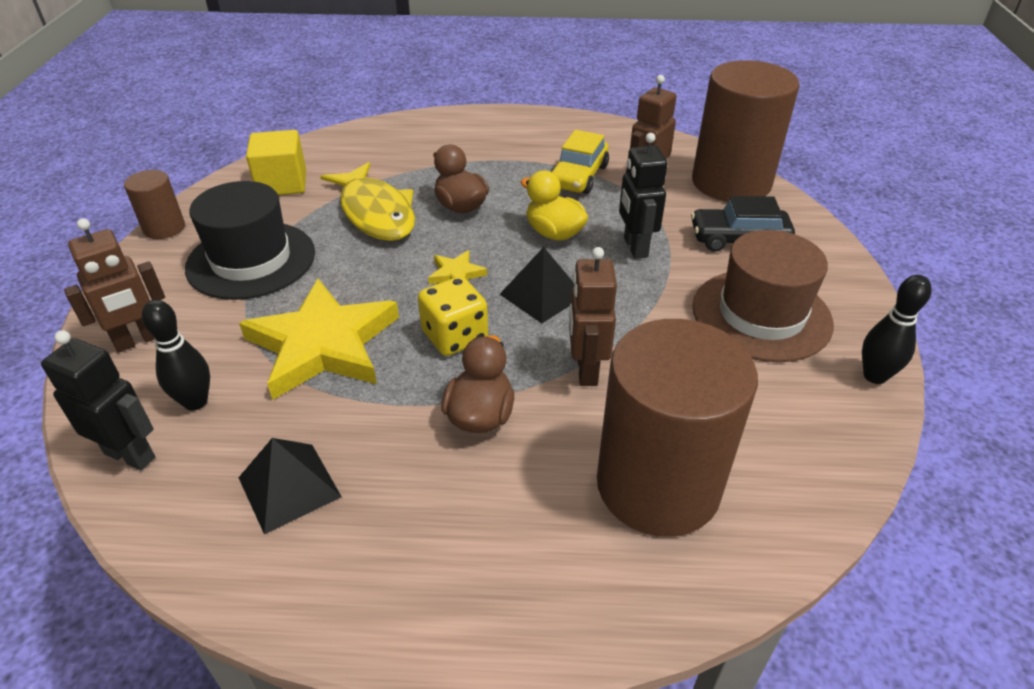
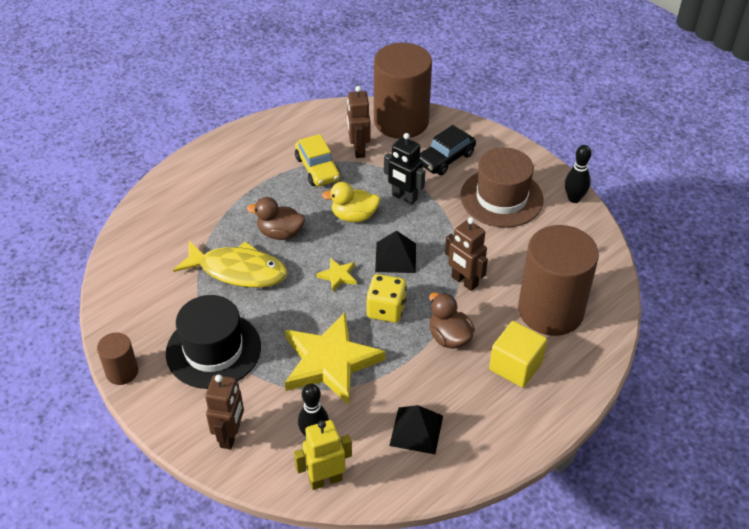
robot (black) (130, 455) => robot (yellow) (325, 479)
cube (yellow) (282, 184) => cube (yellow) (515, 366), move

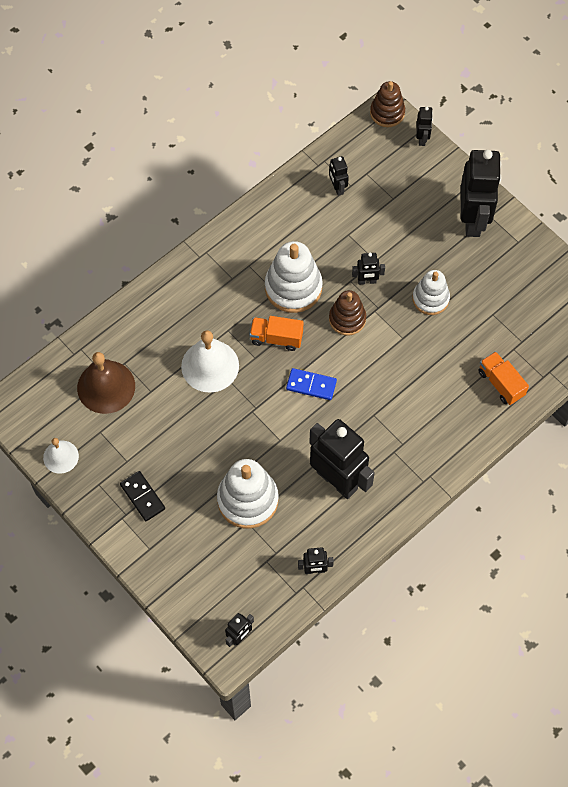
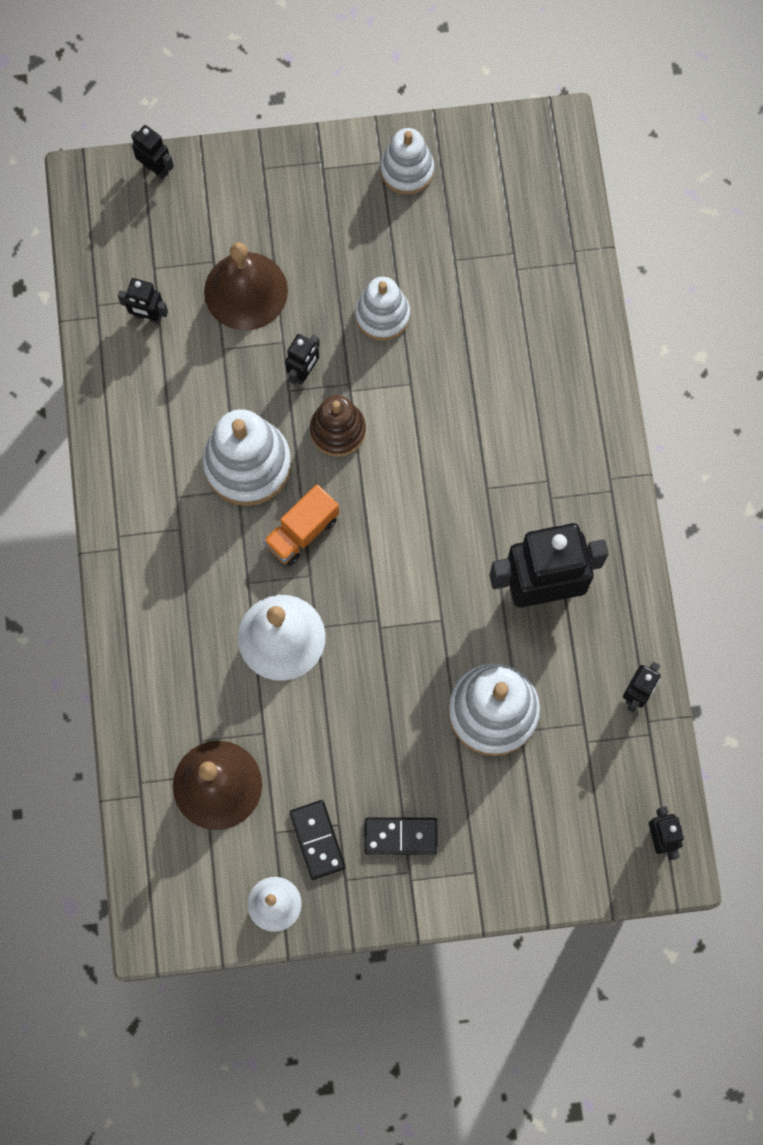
domino (blue) (311, 385) => nothing
stacking toy (brown) (387, 113) => nothing
robot (black) (473, 220) => nothing
truck (orange) (501, 383) => nothing
nothing => bell (brown) (246, 291)
nothing => domino (black) (317, 840)
nothing => stacking toy (white) (407, 170)

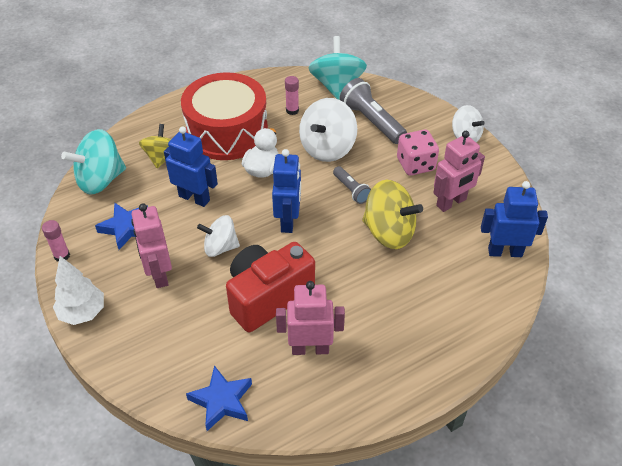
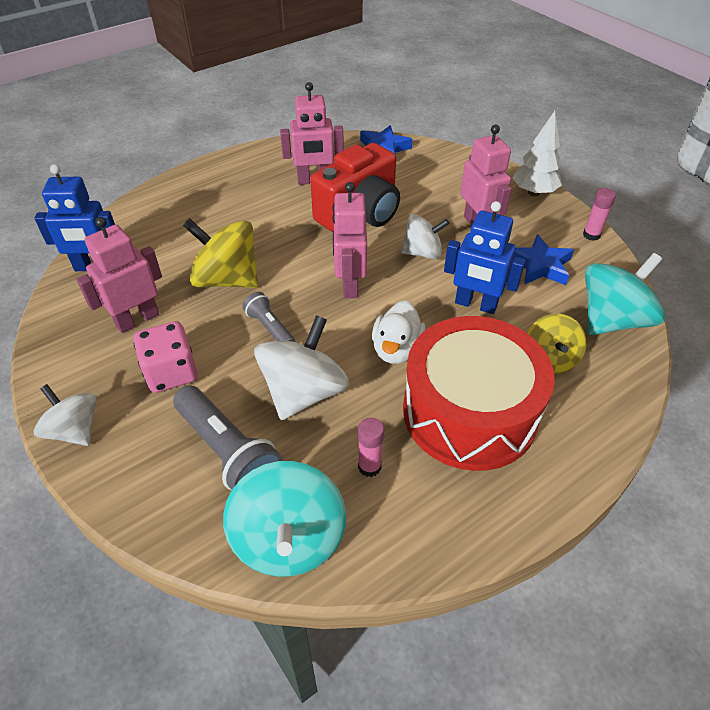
robot (blue) (288, 221) => robot (pink) (349, 285)

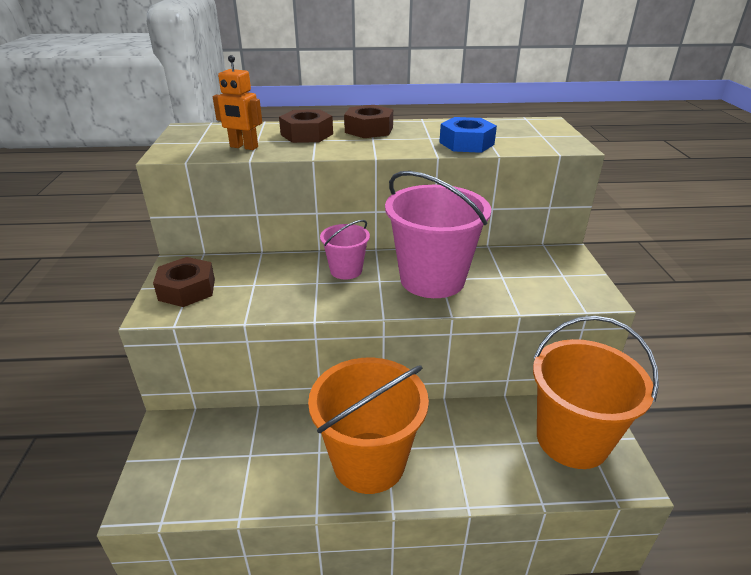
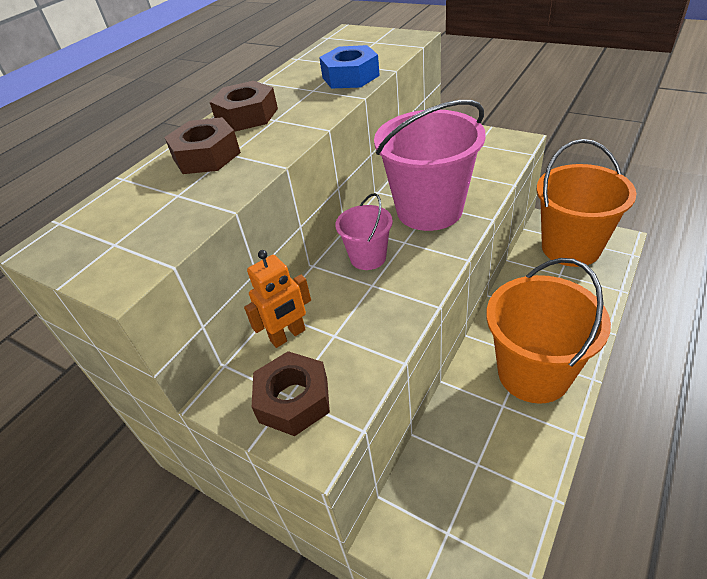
robot (orange) (244, 147) => robot (orange) (288, 335), move

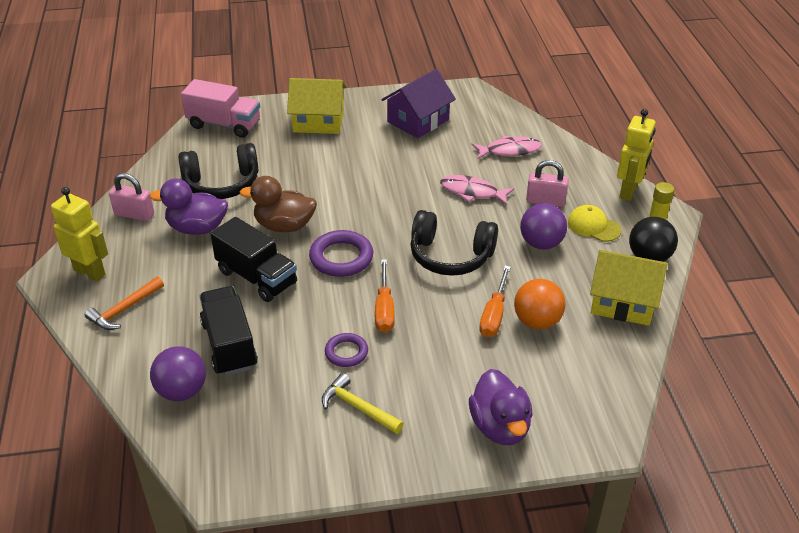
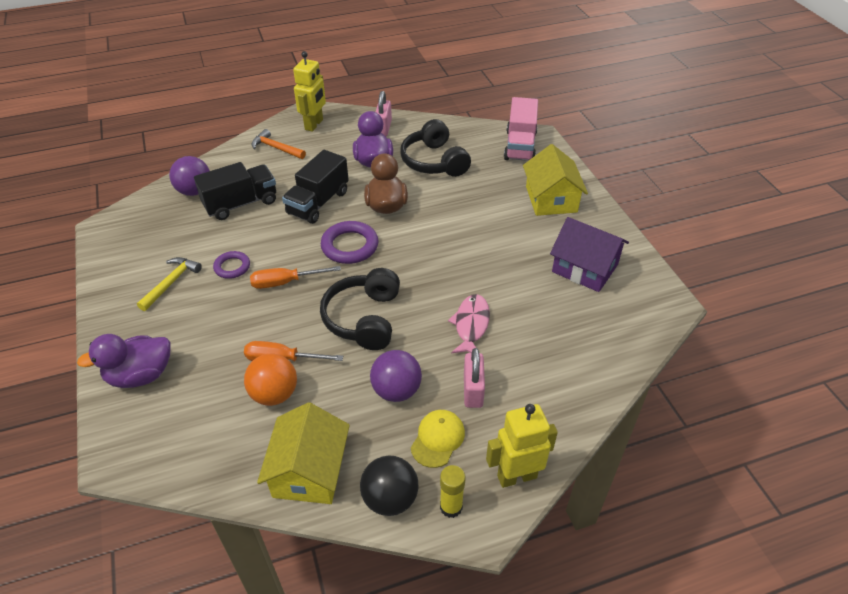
fish (pink) (509, 150) => nothing
robot (yellow) (628, 192) => robot (yellow) (516, 476), 150 degrees clockwise

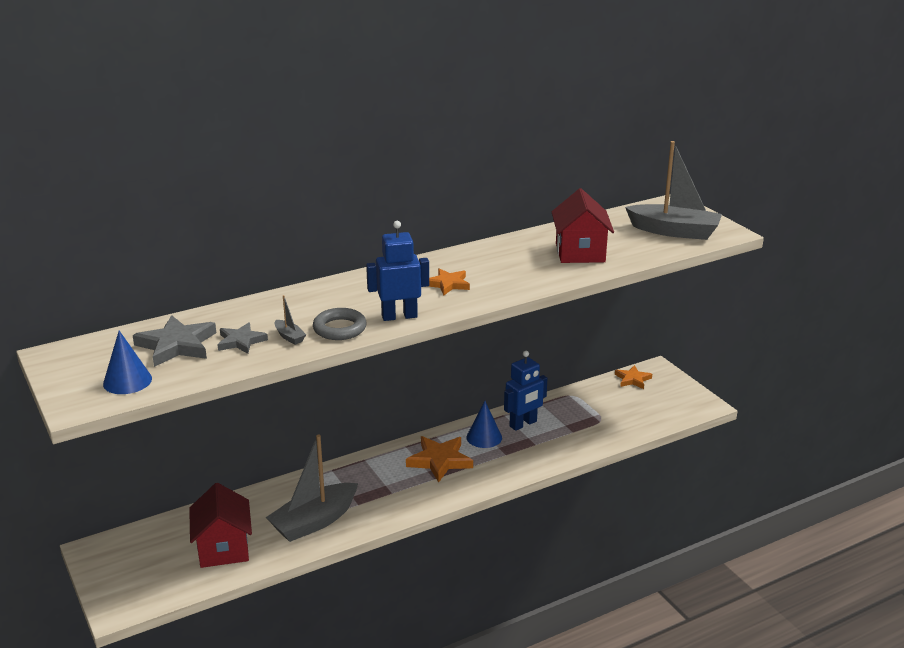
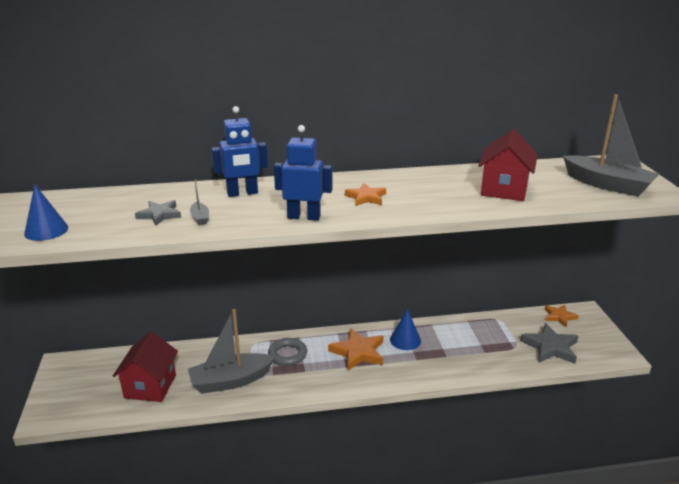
star (grey) (177, 345) => star (grey) (550, 347), move
ring (grey) (339, 328) => ring (grey) (287, 354), move
robot (blue) (523, 424) => robot (blue) (242, 193), move

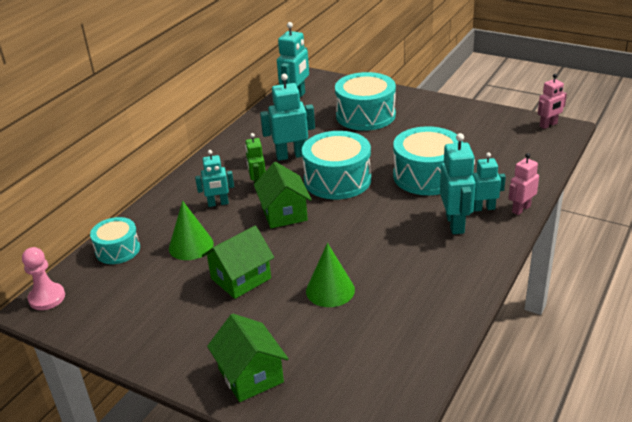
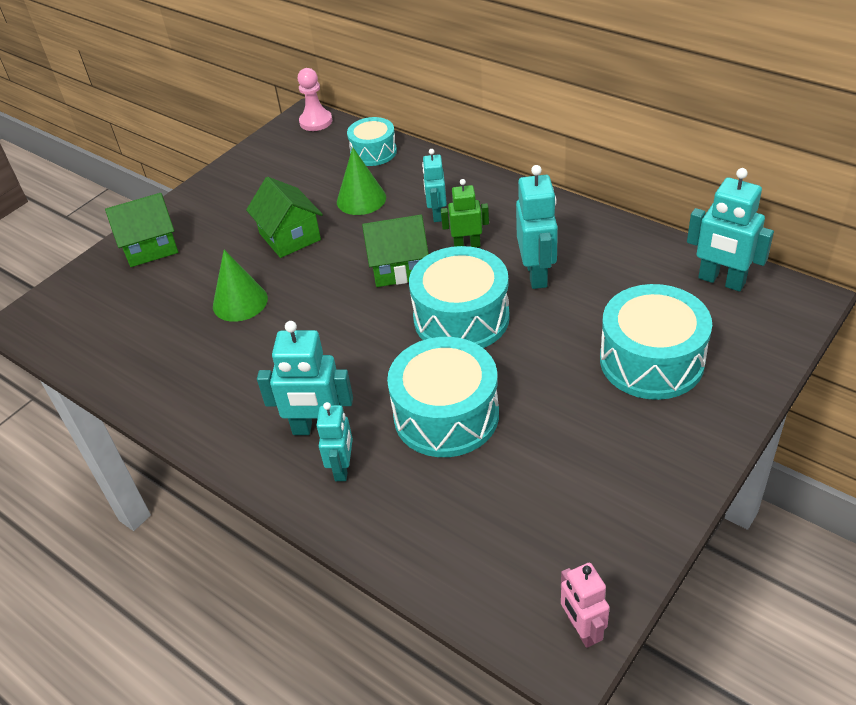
robot (pink) (521, 209) => nothing

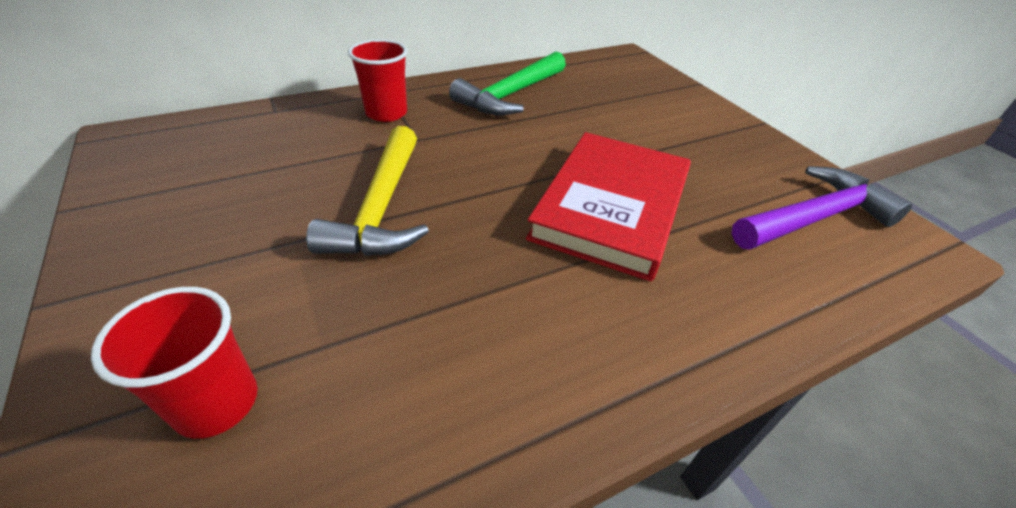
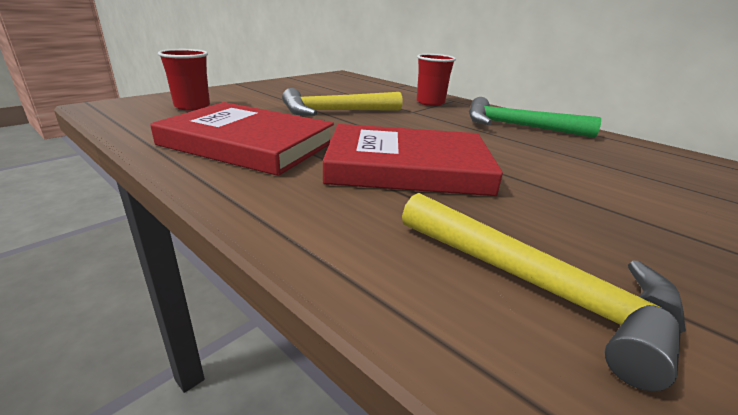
hammer (purple) (814, 218) => hammer (yellow) (537, 287)
nothing => book (red) (247, 144)

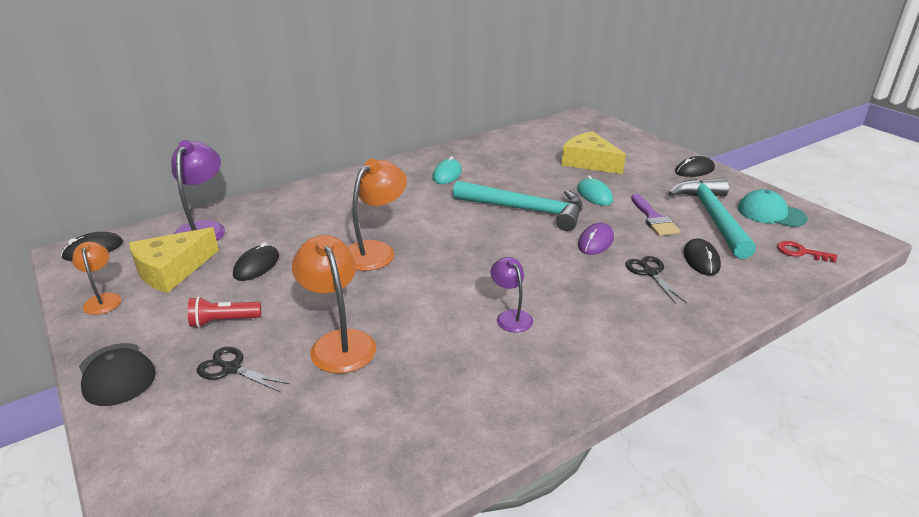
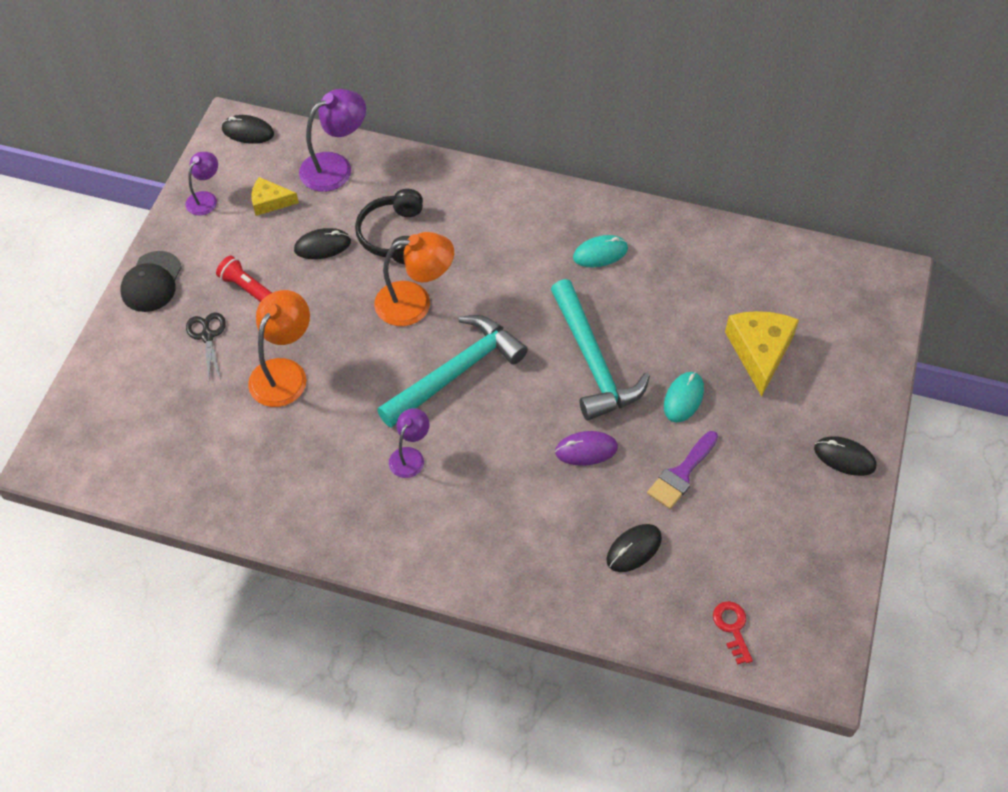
lamp (orange) (103, 299) => lamp (purple) (205, 198)
cheese (yellow) (172, 270) => cheese (yellow) (270, 201), x0.58
scissors (black) (650, 273) => nothing
hammer (turquoise) (712, 217) => hammer (turquoise) (456, 372), move
cap (turquoise) (770, 213) => nothing
nothing => headphones (black) (393, 235)

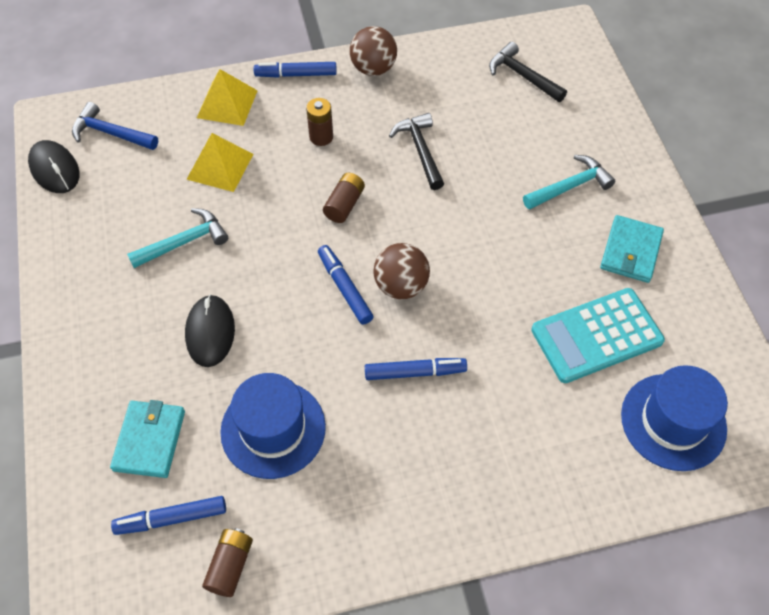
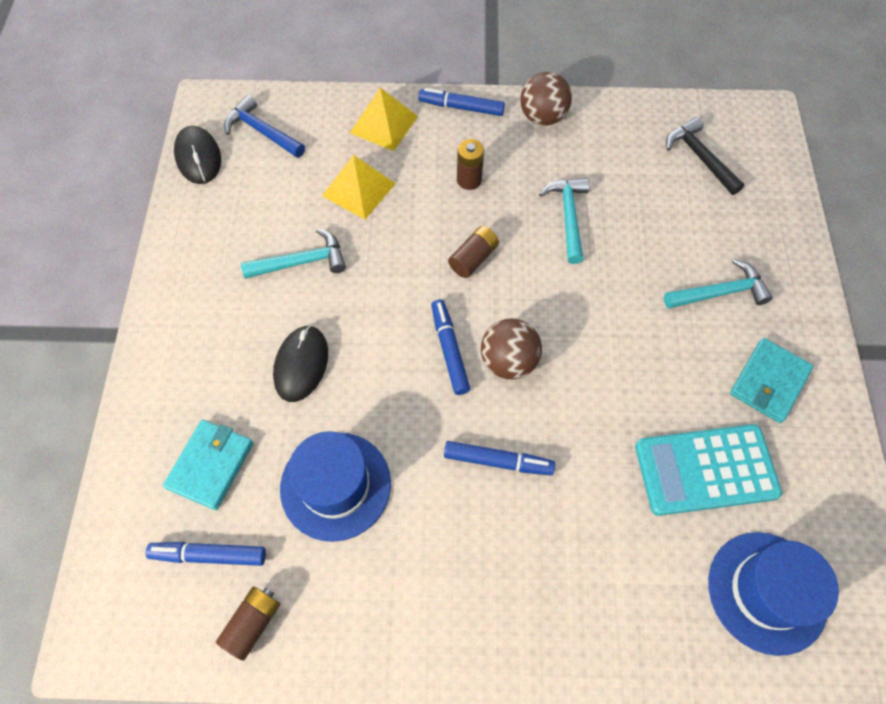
hammer (black) (420, 150) => hammer (turquoise) (568, 217)

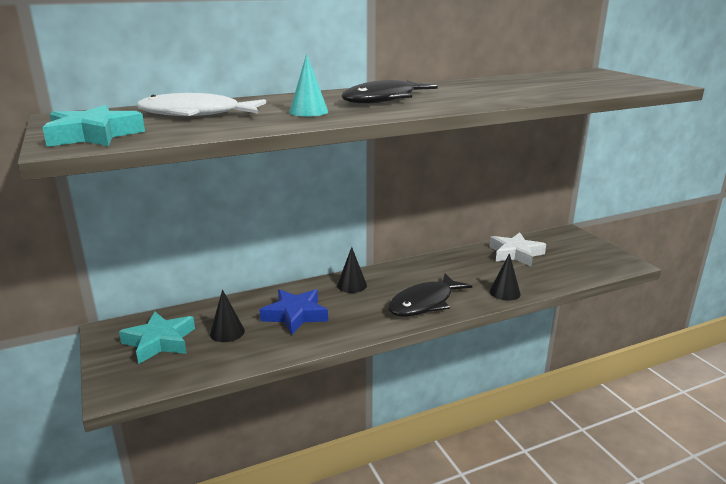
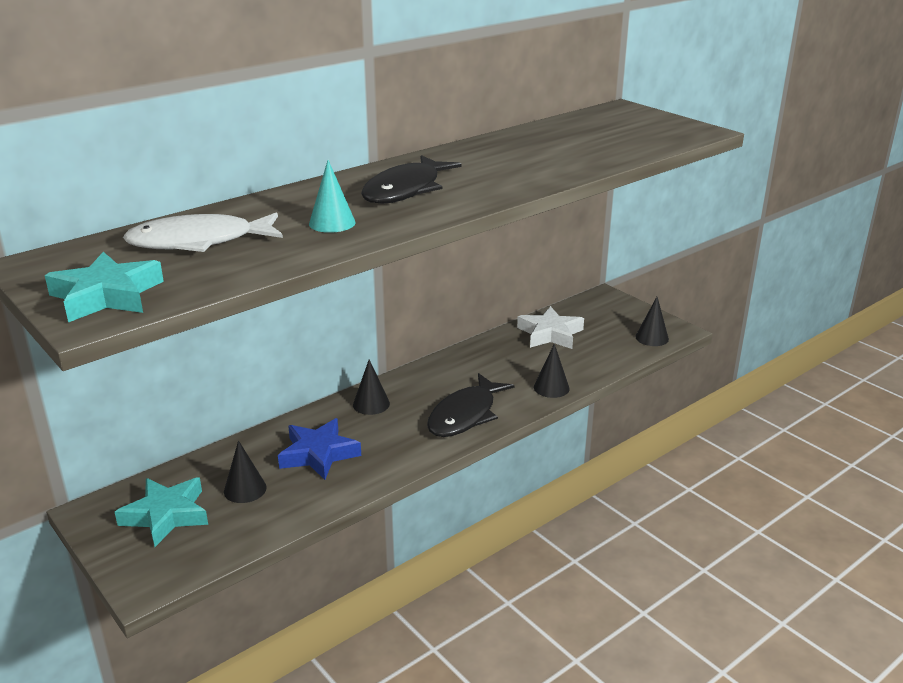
nothing => cone (black) (652, 338)

